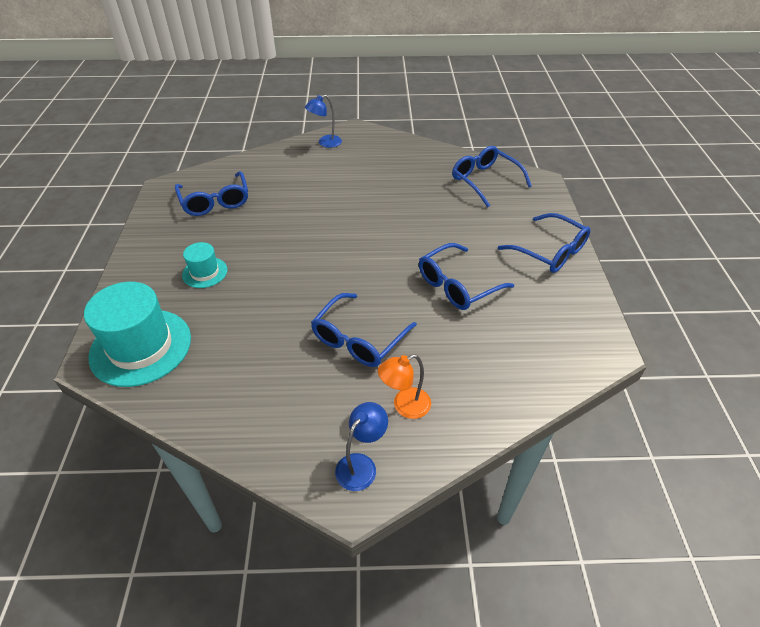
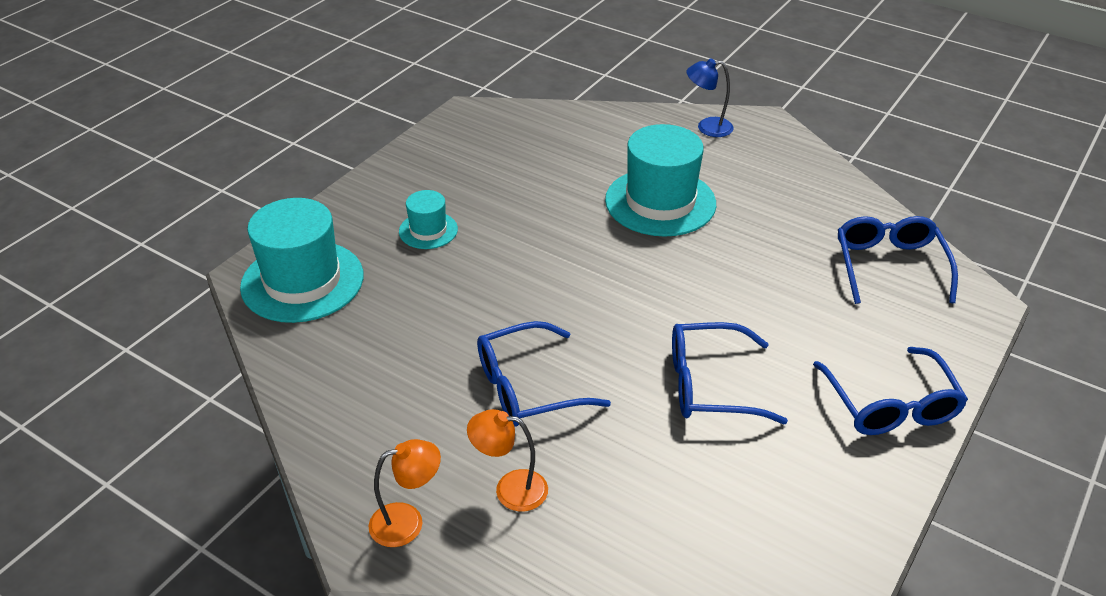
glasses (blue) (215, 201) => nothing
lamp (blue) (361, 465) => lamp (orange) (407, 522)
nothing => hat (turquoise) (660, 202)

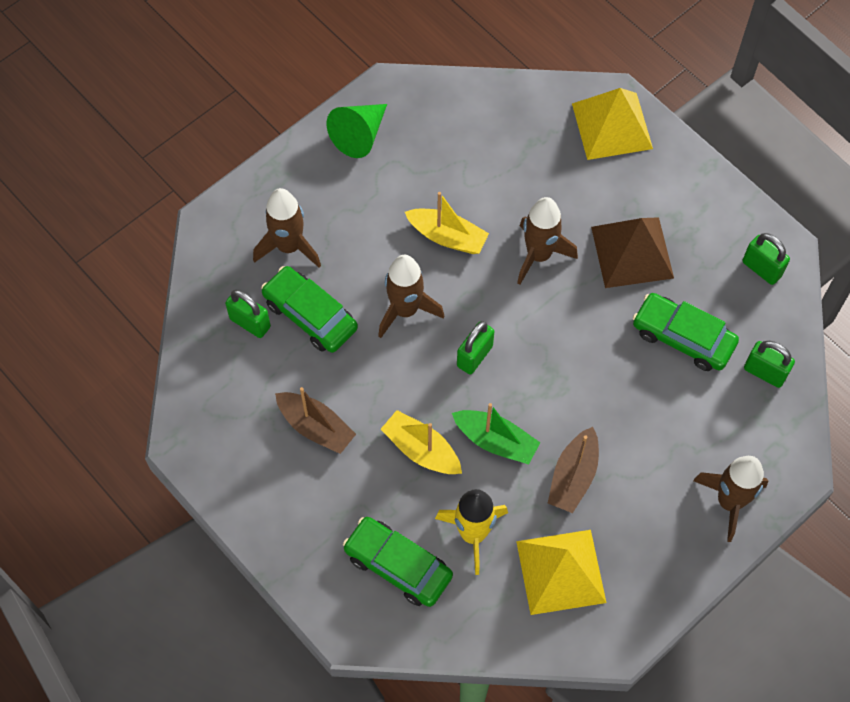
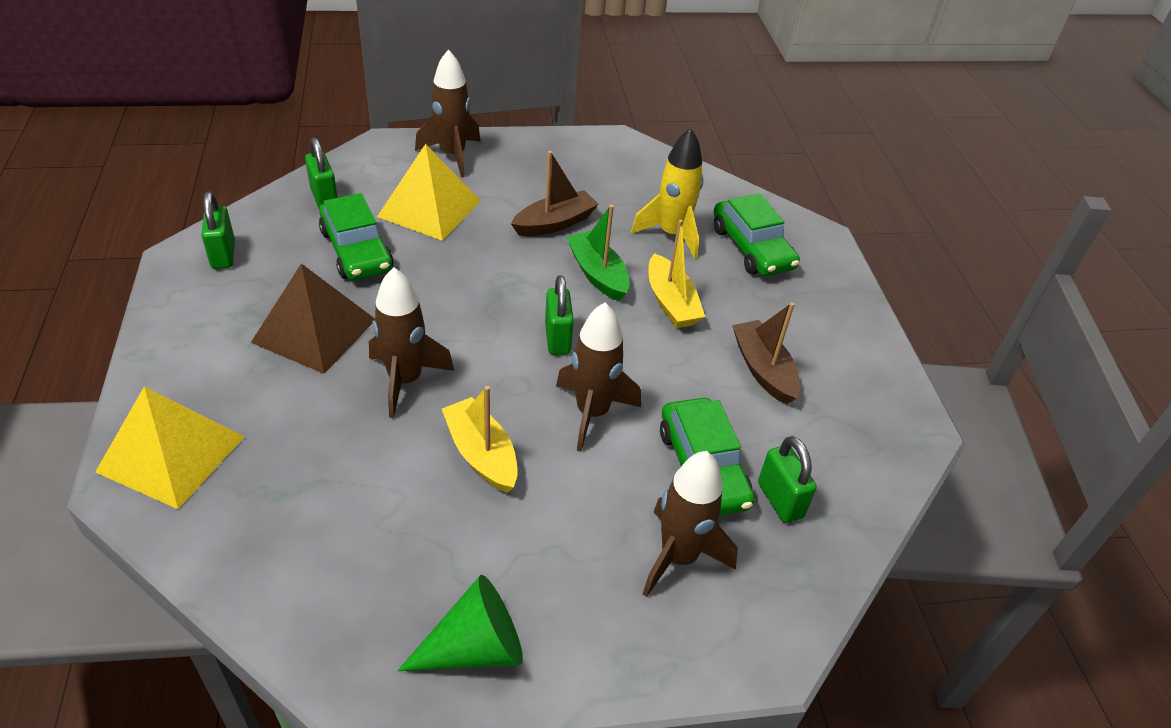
padlock (green) (474, 356) => padlock (green) (557, 338), 75 degrees counterclockwise
pyramid (yellow) (561, 571) => pyramid (yellow) (429, 208), move

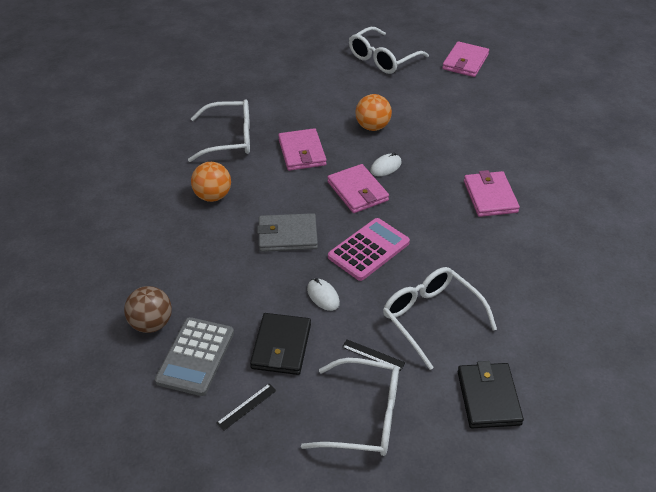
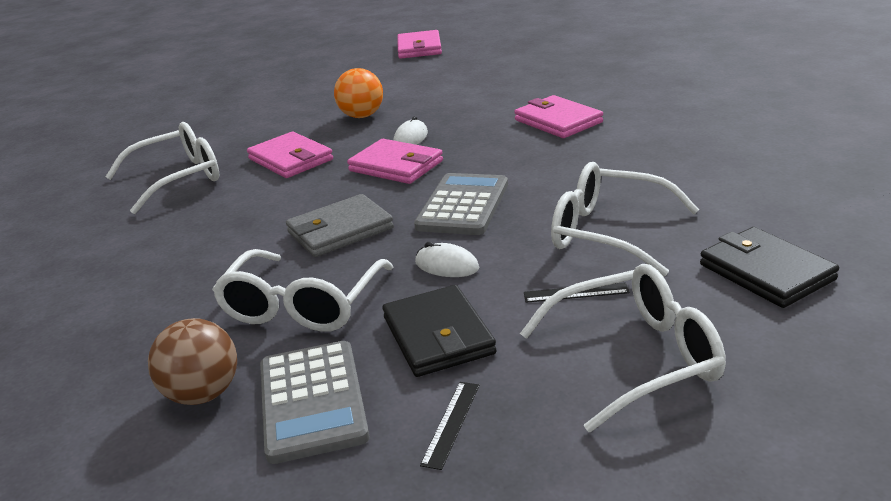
ball (orange) (213, 196) => nothing
calculator (pink) (369, 250) => calculator (grey) (463, 205)
glasses (white) (382, 59) => glasses (white) (302, 306), move

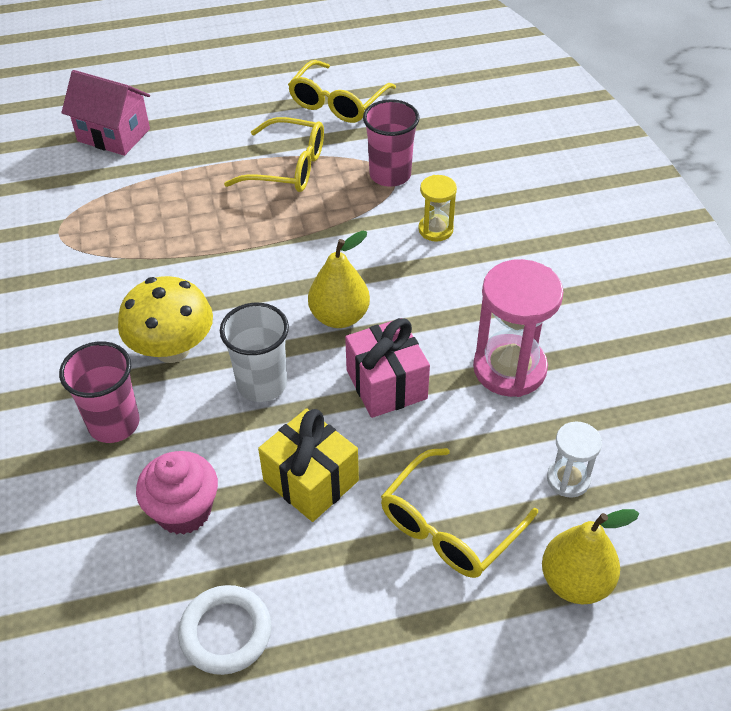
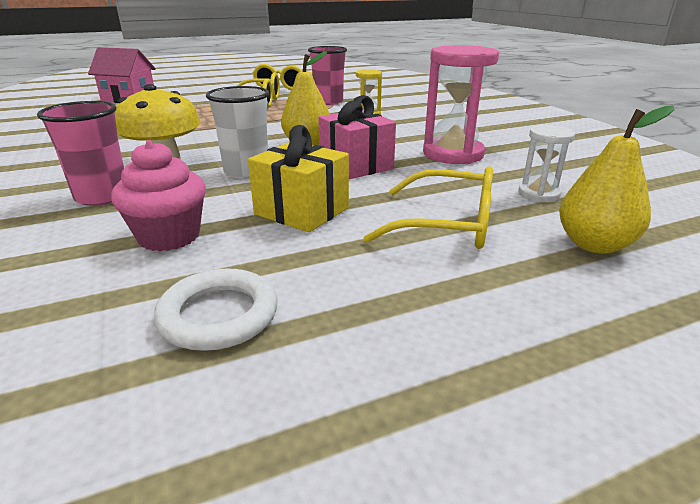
glasses (yellow) (448, 527) => glasses (yellow) (448, 225), 105 degrees counterclockwise

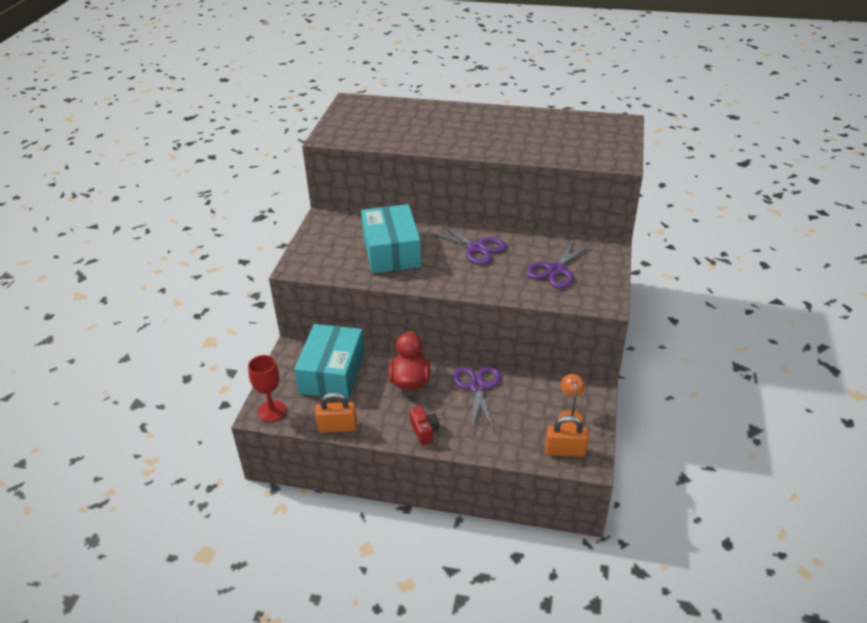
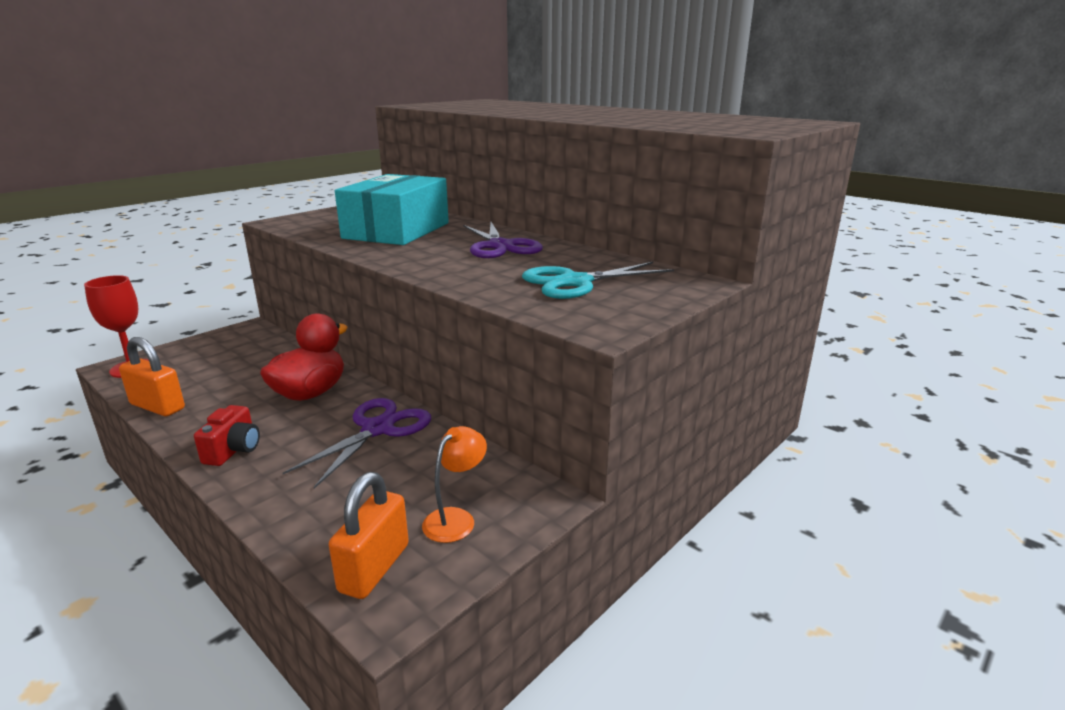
box (turquoise) (332, 373) => nothing
scissors (purple) (555, 270) => scissors (turquoise) (575, 282)
padlock (orange) (565, 451) => padlock (orange) (374, 568), 75 degrees clockwise

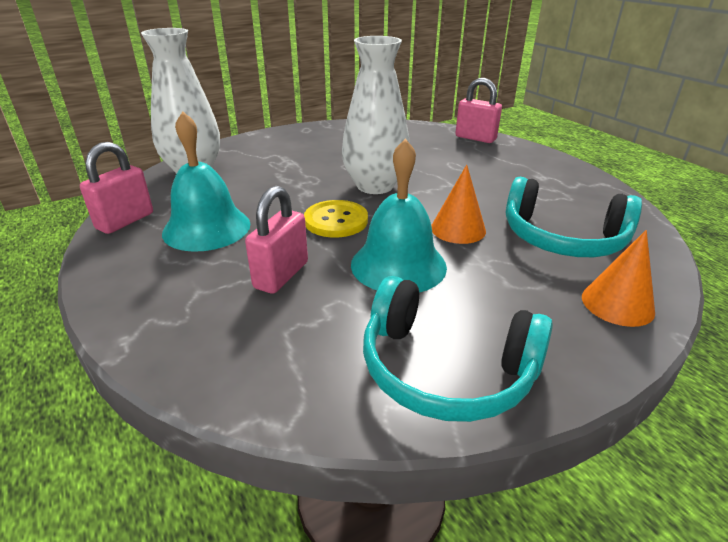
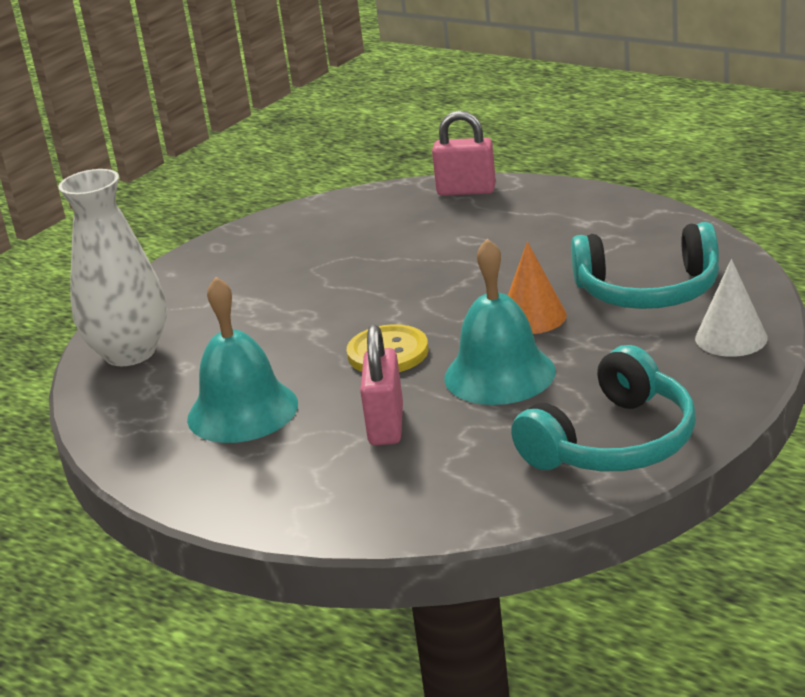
padlock (pink) (125, 221) => nothing
vase (white) (375, 186) => nothing
headphones (turquoise) (445, 369) => headphones (turquoise) (613, 442), 45 degrees counterclockwise
cone (orange) (617, 304) => cone (white) (731, 338)

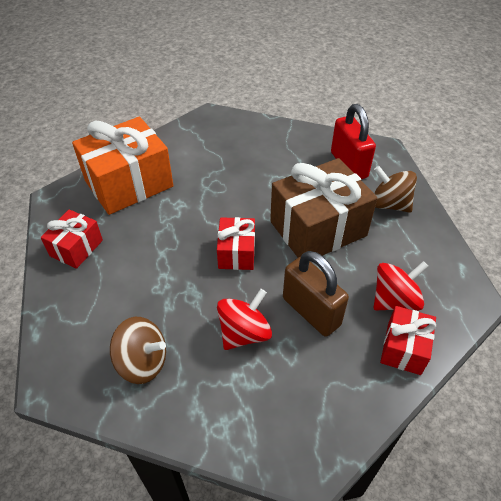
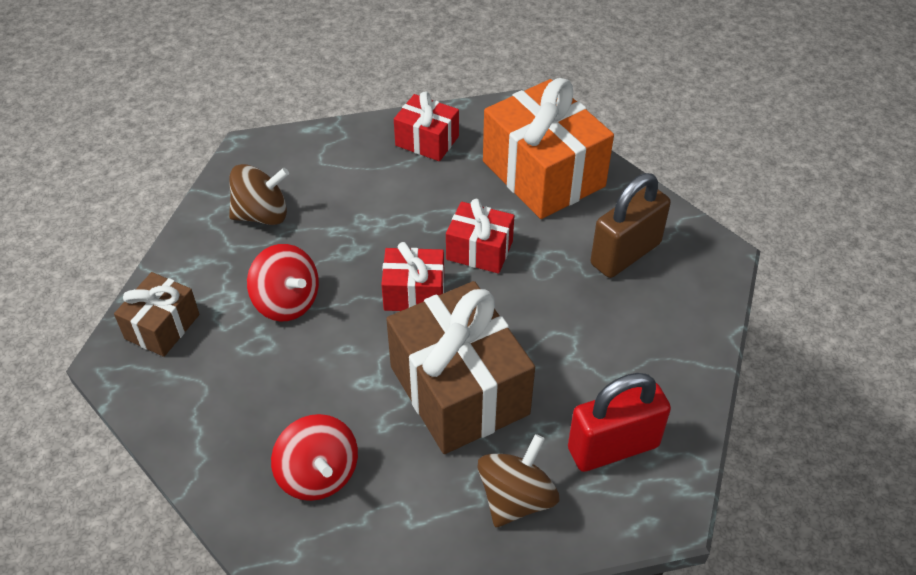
spinning top (brown) (142, 362) => spinning top (brown) (262, 214), 120 degrees counterclockwise
padlock (brown) (311, 311) => padlock (brown) (625, 254), move
gift (red) (404, 348) => gift (red) (479, 250), move
nothing => gift (brown) (162, 326)

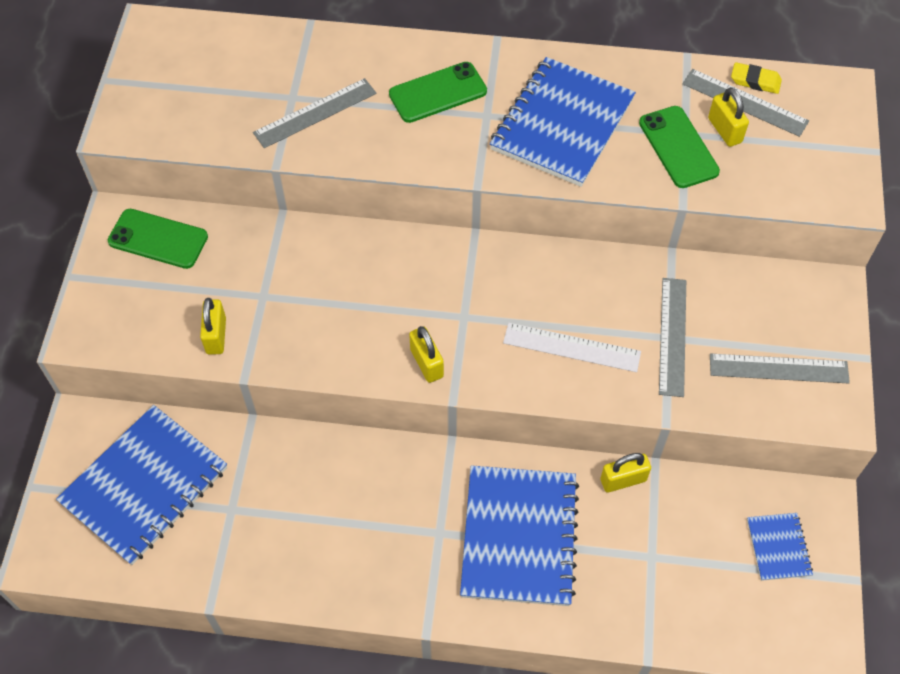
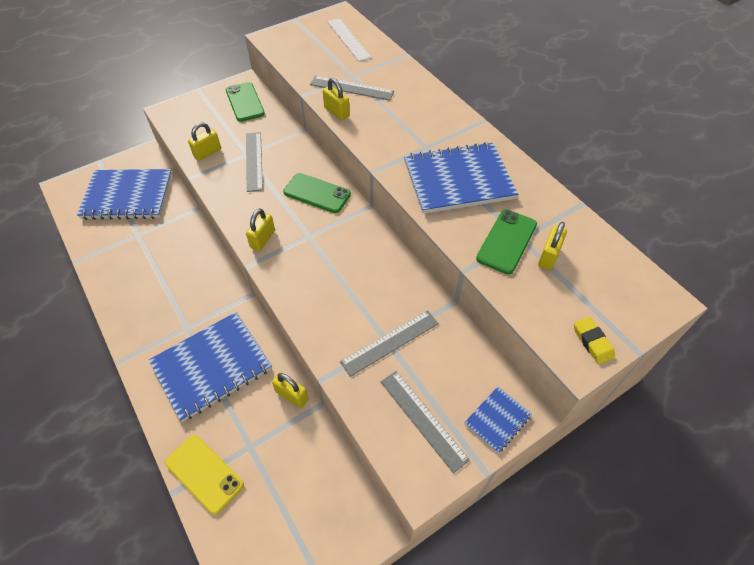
phone (green) (438, 93) => phone (green) (317, 193), move
ruler (white) (571, 347) => ruler (white) (348, 39), move
ruler (grey) (744, 102) => ruler (grey) (254, 161), move
eraser (yellow) (755, 81) => eraser (yellow) (592, 342), move
notebook (blue) (778, 547) => notebook (blue) (497, 420), move
nothing => phone (yellow) (204, 473)
nothing => padlock (yellow) (336, 112)

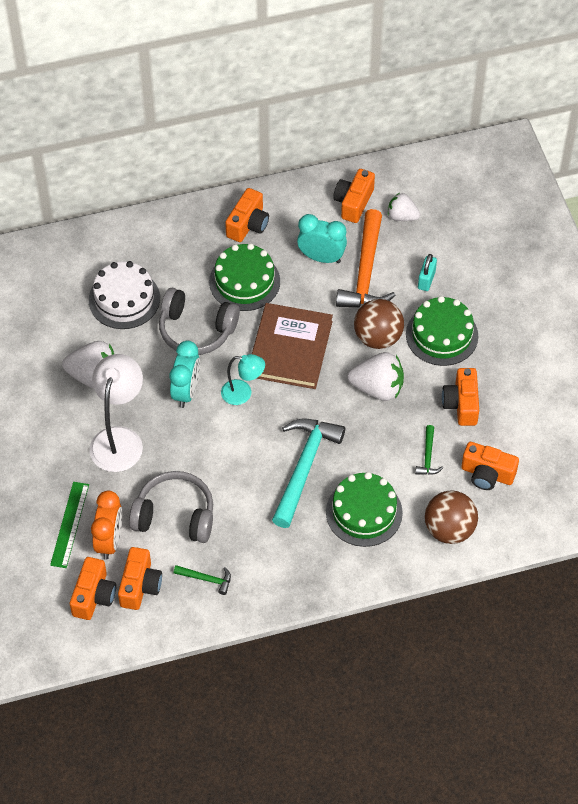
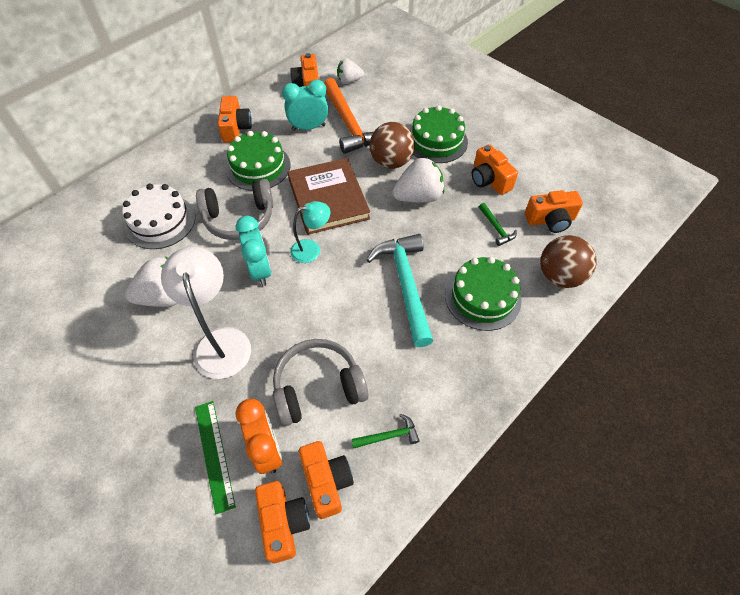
padlock (turquoise) (426, 280) => nothing

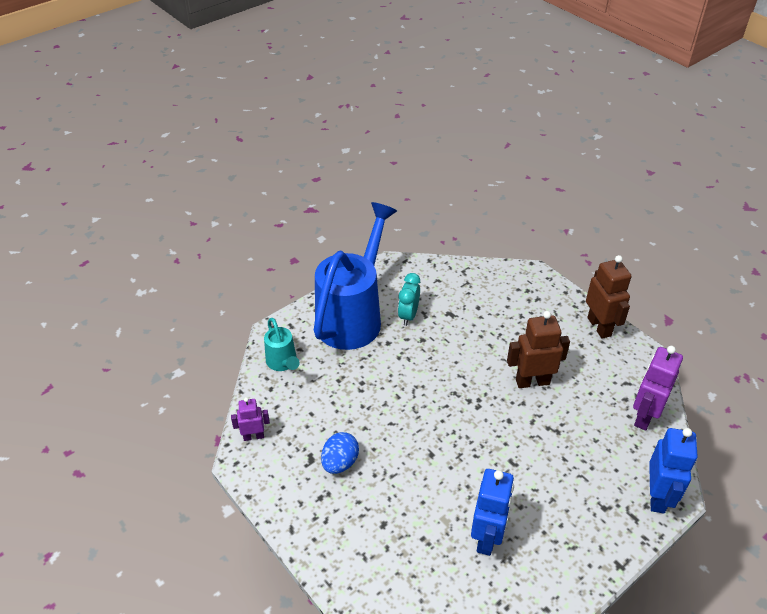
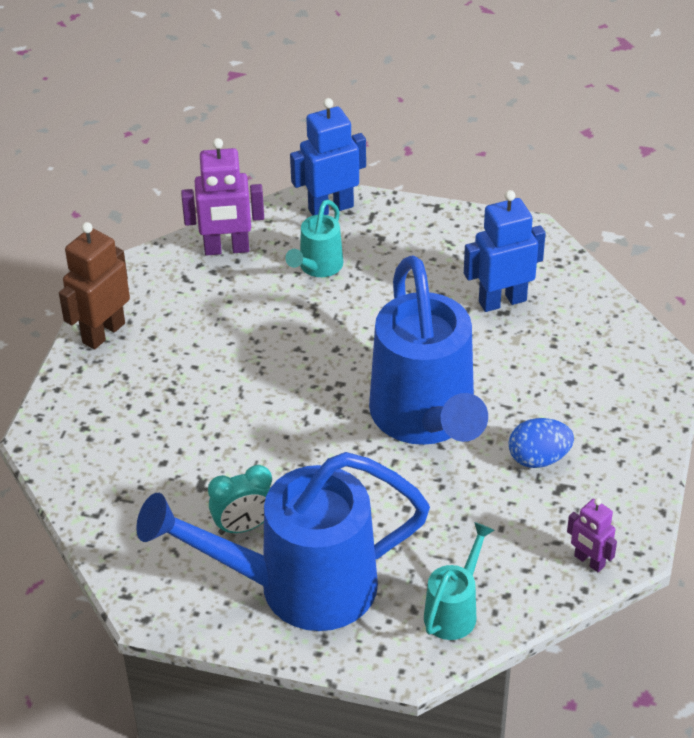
robot (brown) (532, 381) => nothing
nothing => watering can (turquoise) (318, 267)
nothing => watering can (blue) (426, 419)

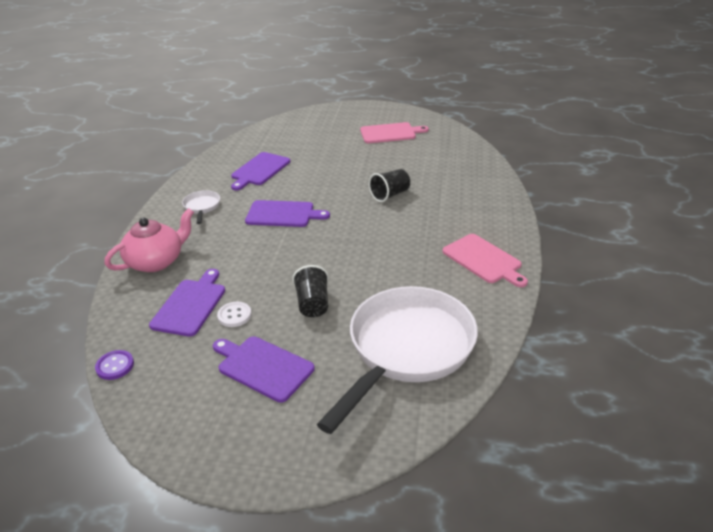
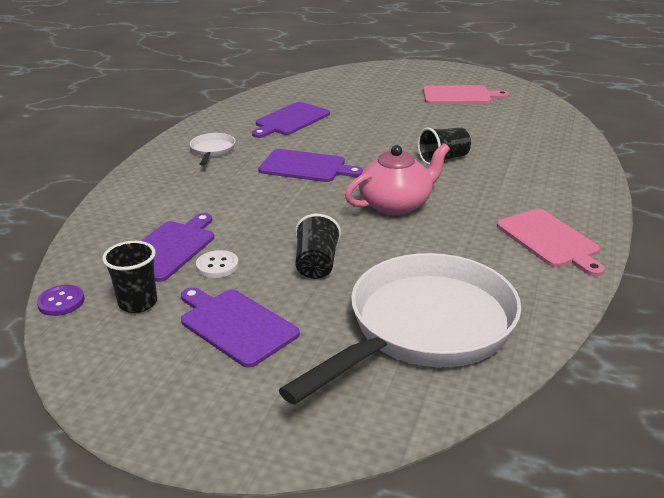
teapot (pink) (156, 261) => teapot (pink) (396, 204), move
nothing => cup (black) (138, 303)

